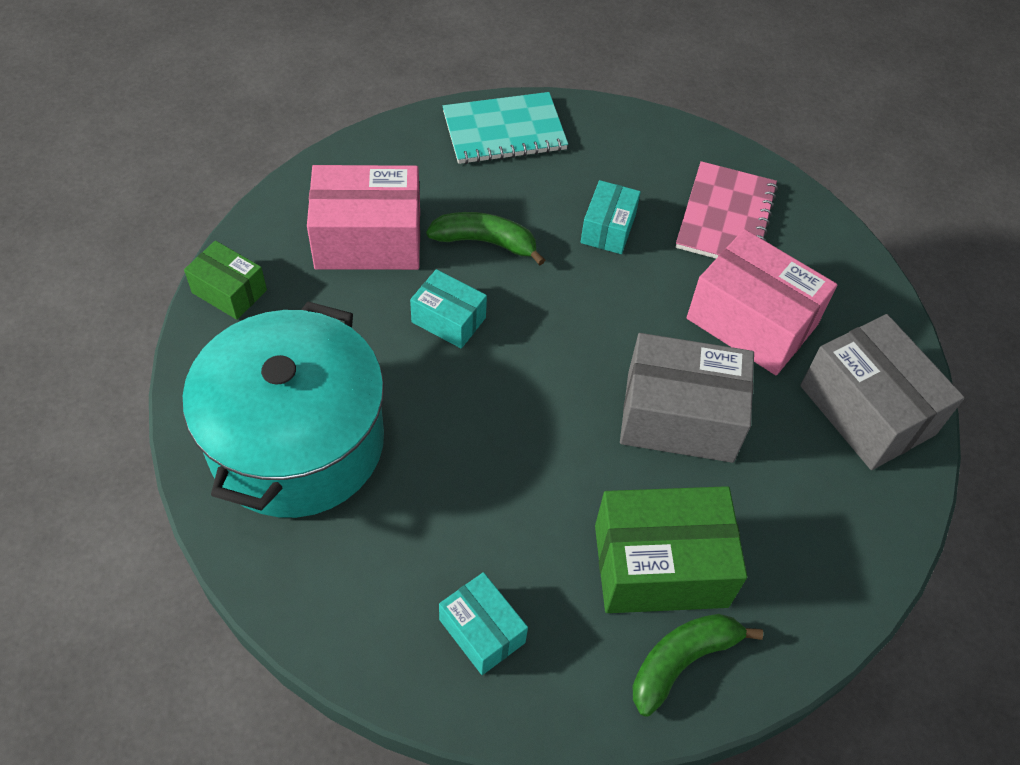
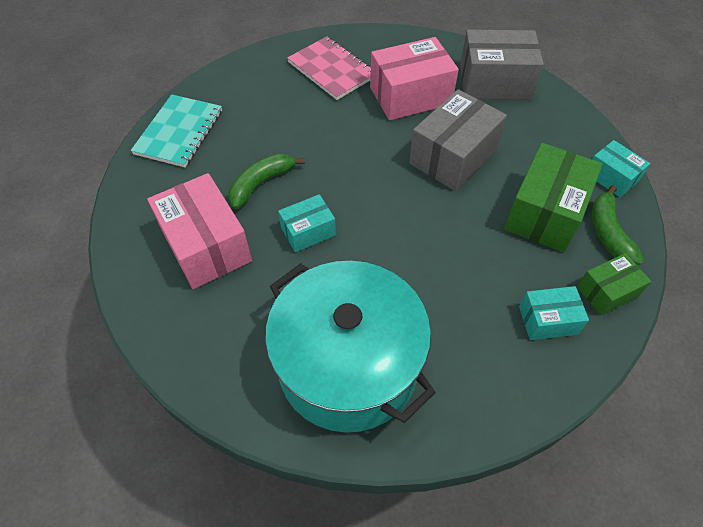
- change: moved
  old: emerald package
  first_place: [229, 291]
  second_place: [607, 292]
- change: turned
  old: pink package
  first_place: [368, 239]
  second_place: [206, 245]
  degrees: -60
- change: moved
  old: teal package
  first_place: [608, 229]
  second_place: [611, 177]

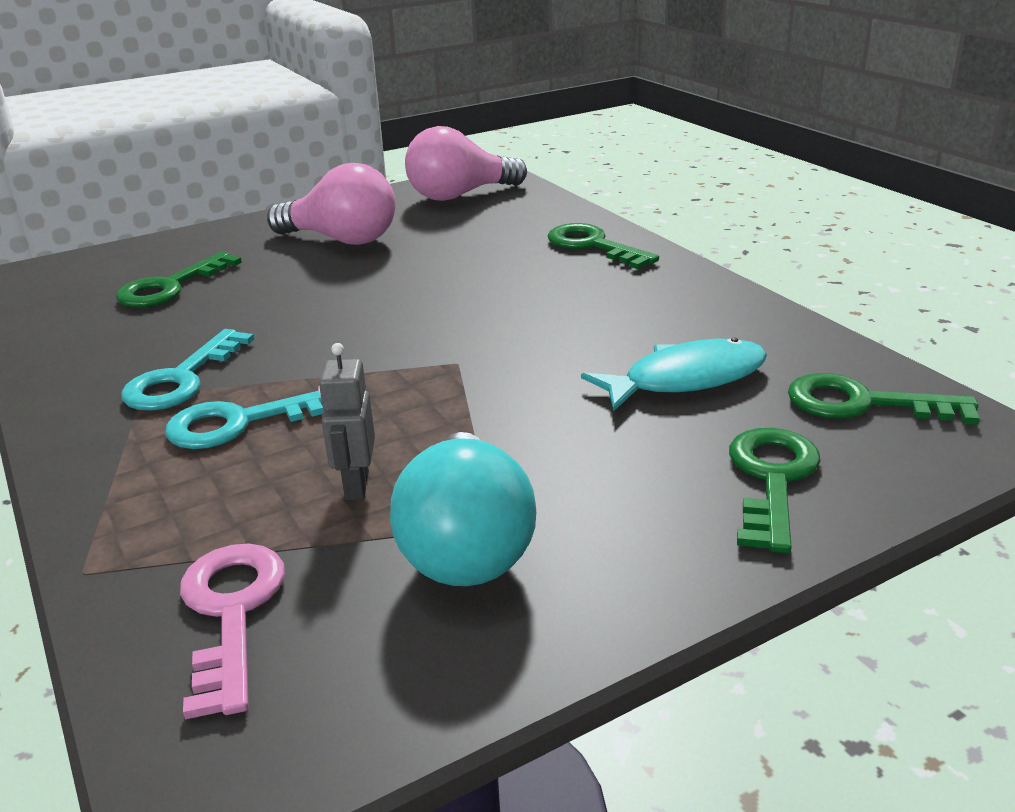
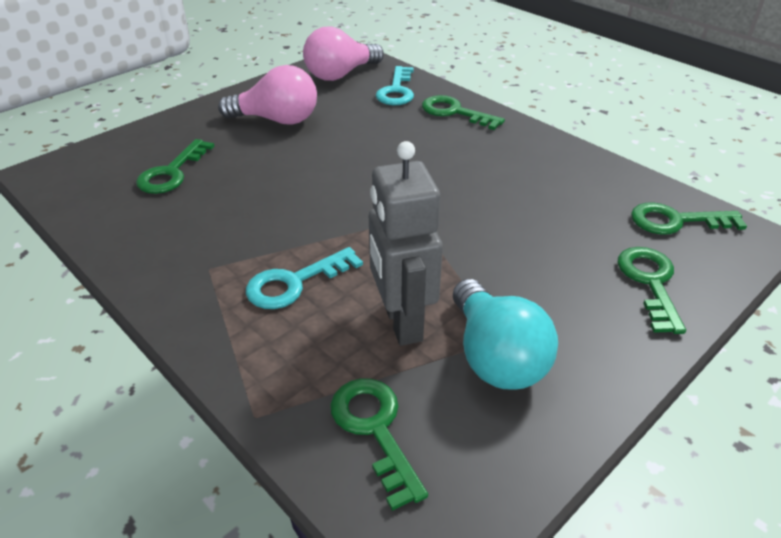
- change: moved
  old: teal latchkey
  first_place: [182, 379]
  second_place: [396, 91]
- change: recoloured
  old: pink latchkey
  new: emerald latchkey
  first_place: [231, 613]
  second_place: [375, 429]
- change: resized
  old: gray toy robot
  first_place: [356, 486]
  second_place: [401, 322]
  factor: 1.93
- change: removed
  old: teal toy fish
  first_place: [685, 379]

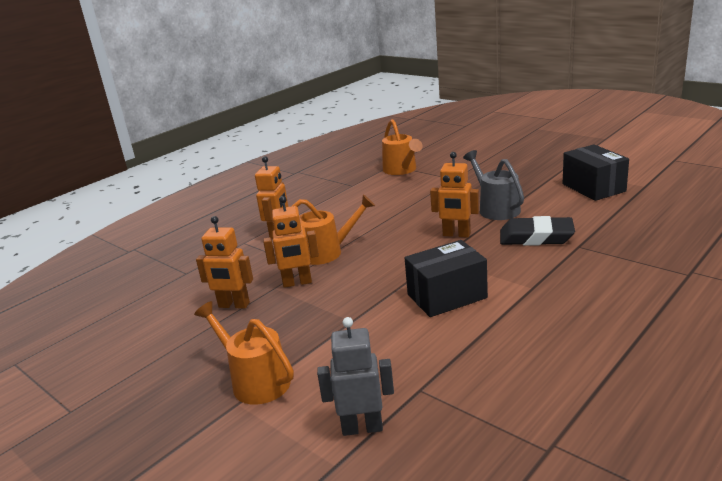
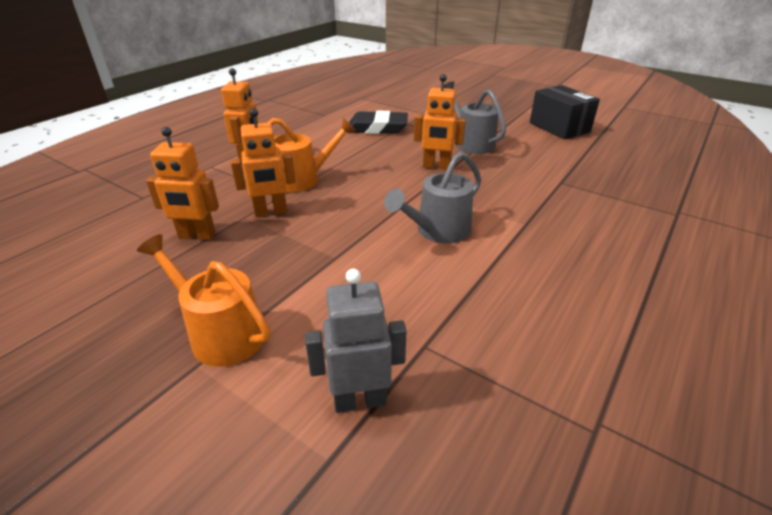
- change: removed
  old: bright orange watering pot
  first_place: [401, 170]
- change: replaced
  old: black package
  new: gray watering pot
  first_place: [447, 296]
  second_place: [437, 231]
- change: moved
  old: black gum eraser
  first_place: [536, 237]
  second_place: [377, 128]

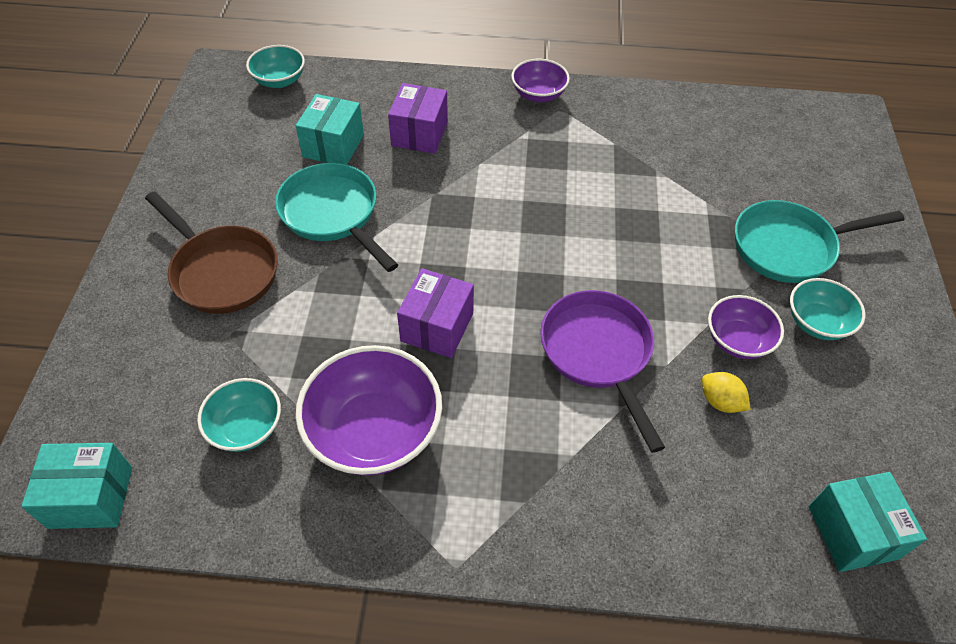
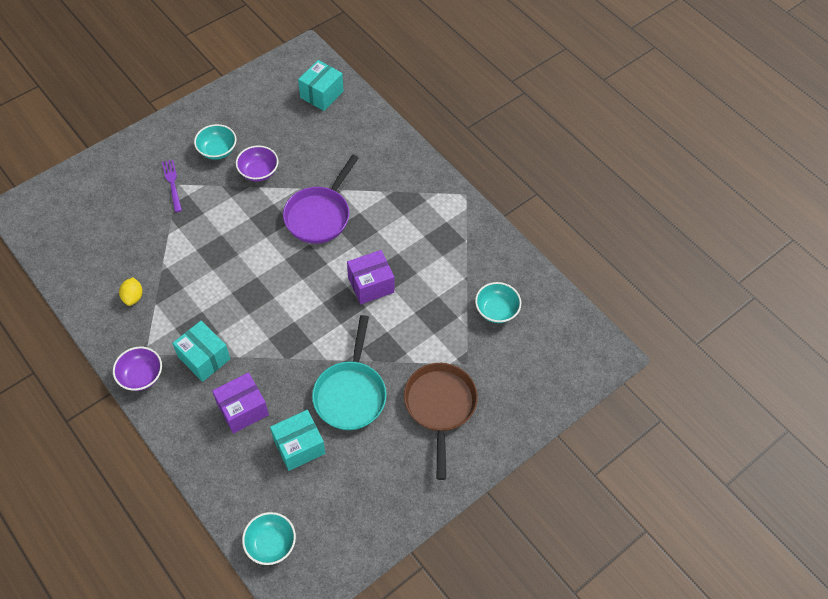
- change: moved
  old: teal package
  first_place: [91, 497]
  second_place: [204, 358]
- change: removed
  old: violet deep dish
  first_place: [374, 431]
- change: moved
  old: bright yellow citrus fruit
  first_place: [720, 401]
  second_place: [133, 297]
- change: replaced
  old: teal pan
  new: violet table fork
  first_place: [789, 247]
  second_place: [172, 183]

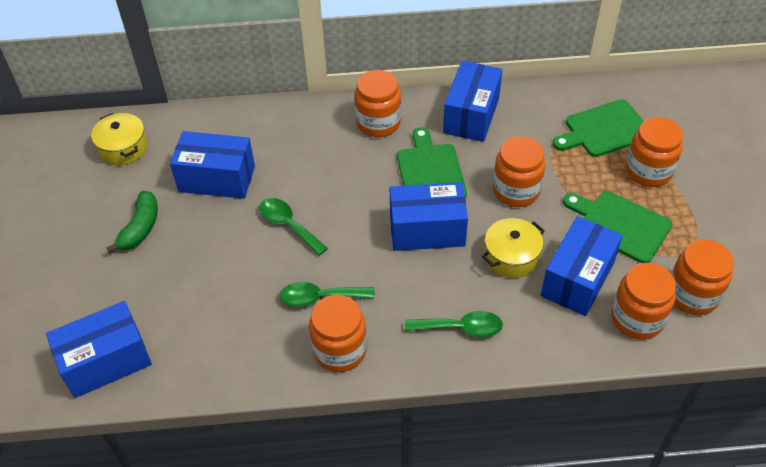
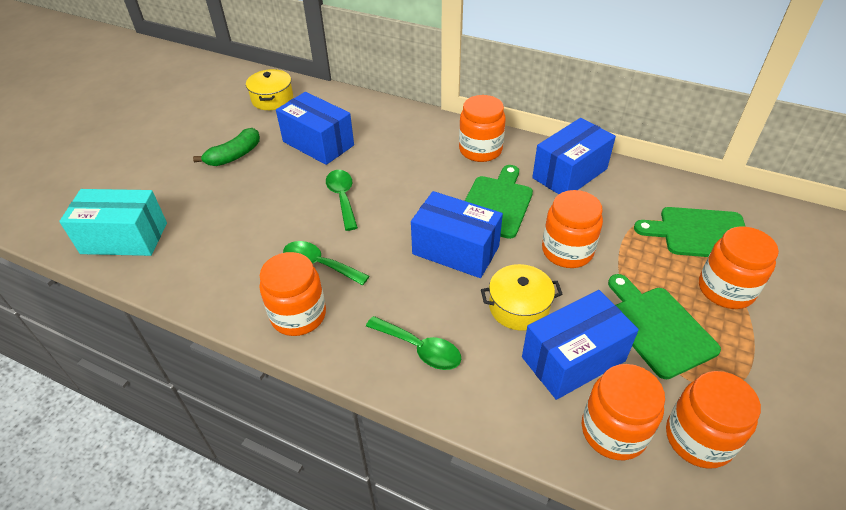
- change: recoloured
  old: cobalt package
  new: teal package
  first_place: [106, 361]
  second_place: [124, 238]

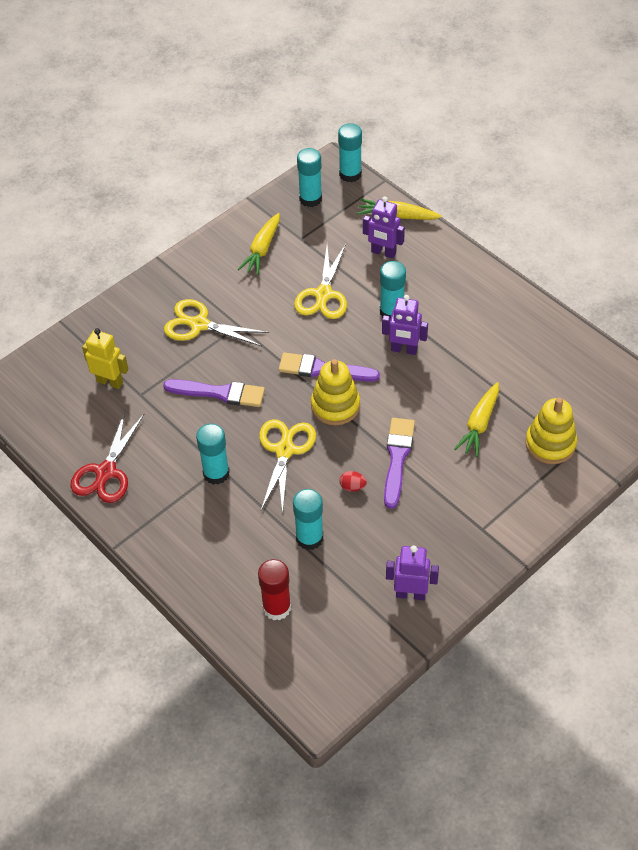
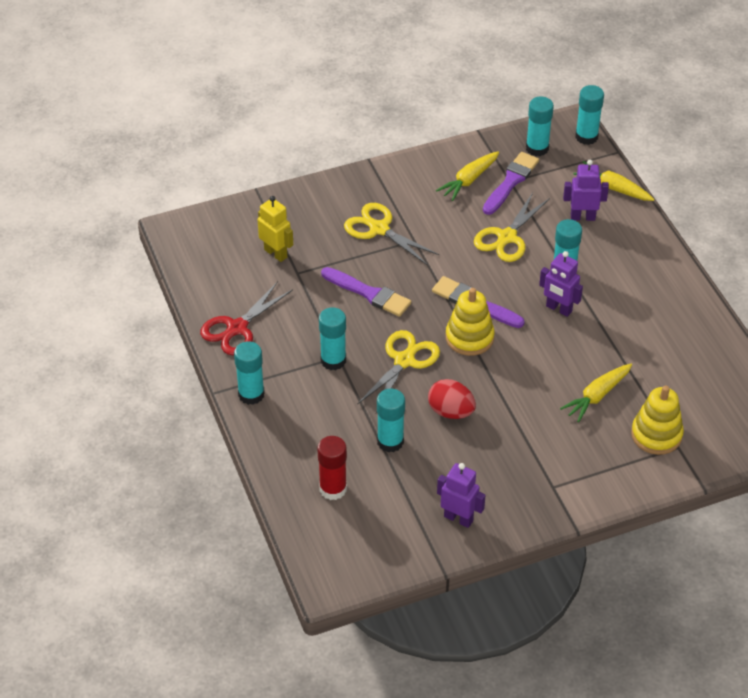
- change: resized
  old: scarlet egg
  first_place: [352, 487]
  second_place: [451, 411]
  factor: 1.88
- change: turned
  old: violet toy robot
  first_place: [383, 253]
  second_place: [582, 217]
  degrees: 135
- change: moved
  old: violet paintbrush
  first_place: [397, 458]
  second_place: [511, 182]
- change: added
  new: teal glue stick
  second_place: [251, 394]

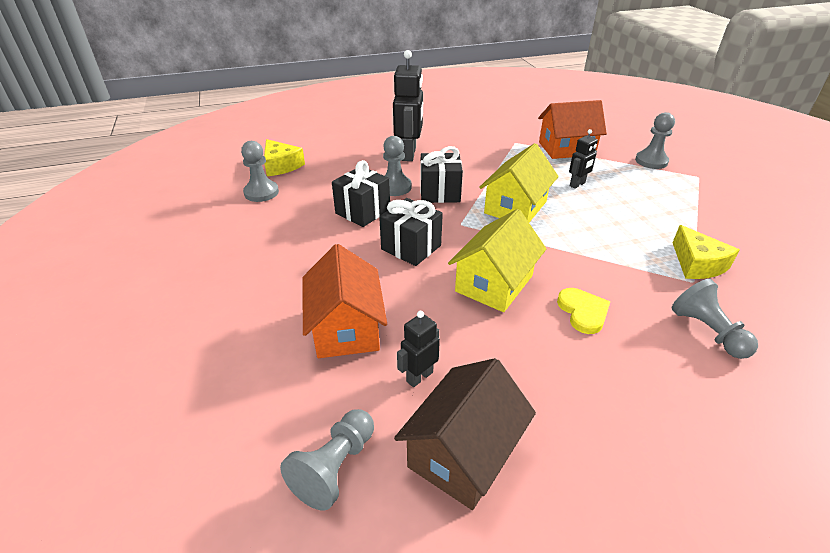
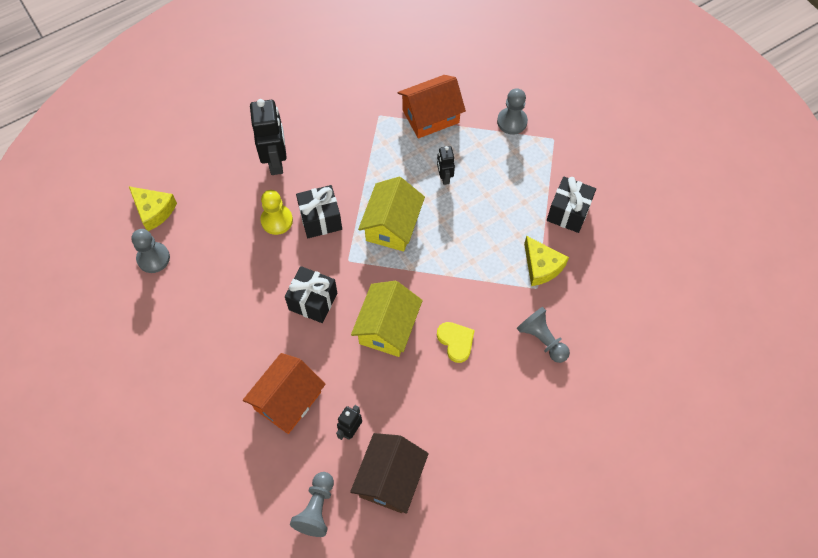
- change: turned
  old: bright orange cottage
  first_place: [346, 328]
  second_place: [288, 400]
  degrees: 60
- change: moved
  old: black present
  first_place: [363, 211]
  second_place: [568, 212]
- change: recoloured
  old: gray pawn
  new: bright yellow pawn
  first_place: [394, 187]
  second_place: [277, 220]
- change: turned
  old: black toy robot
  first_place: [577, 184]
  second_place: [444, 177]
  degrees: 135

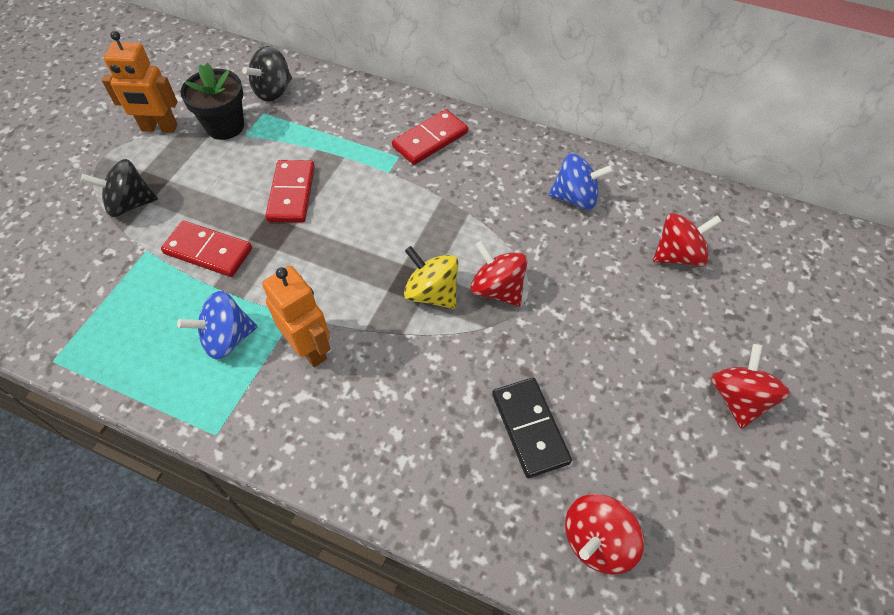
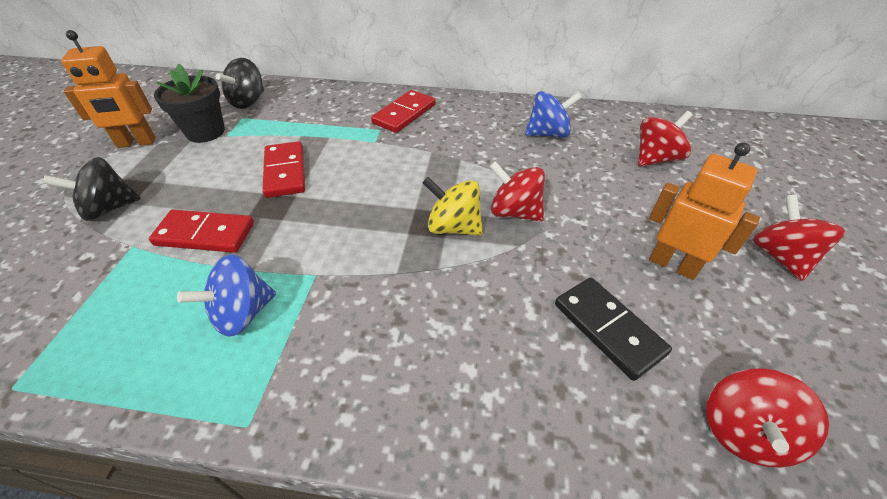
- change: moved
  old: bright orange toy robot
  first_place: [310, 348]
  second_place: [673, 264]

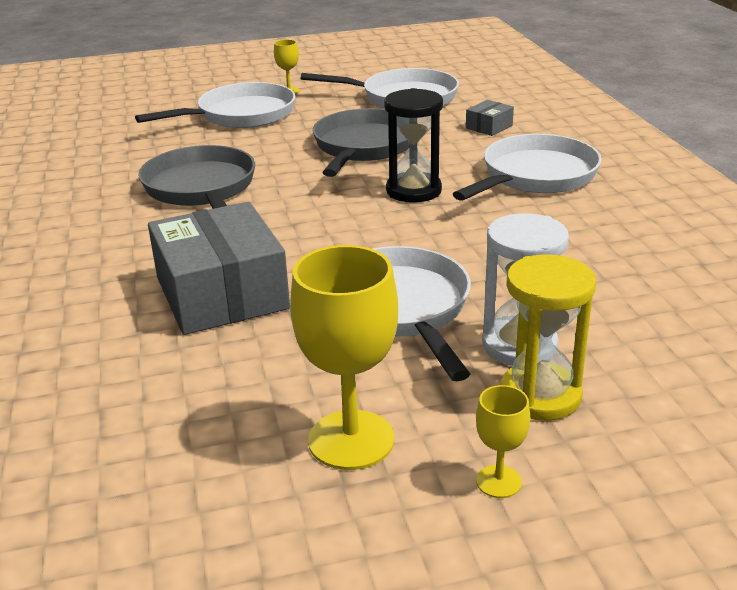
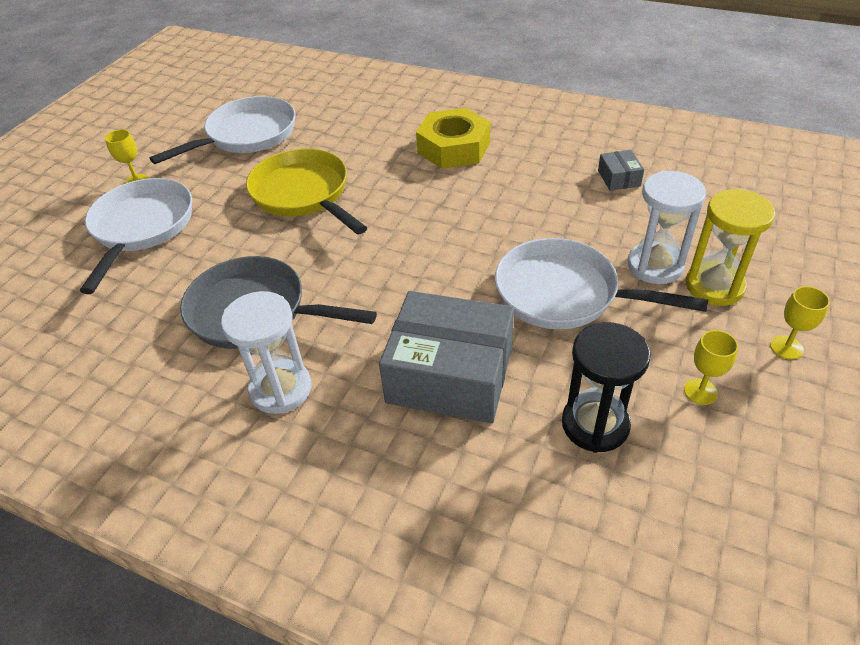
- change: resized
  old: bright yellow chalice
  first_place: [351, 440]
  second_place: [700, 391]
  factor: 0.49
- change: recoloured
  old: gray pan
  new: bright yellow pan
  first_place: [363, 147]
  second_place: [303, 194]
- change: moved
  old: black sandglass
  first_place: [413, 191]
  second_place: [595, 424]
- change: replaced
  old: snow-white pan
  new: bright yellow hex nut
  first_place: [535, 176]
  second_place: [453, 147]
- change: moved
  old: gray package
  first_place: [489, 127]
  second_place: [619, 178]
- change: added
  new: snow-white sandglass
  second_place: [280, 389]

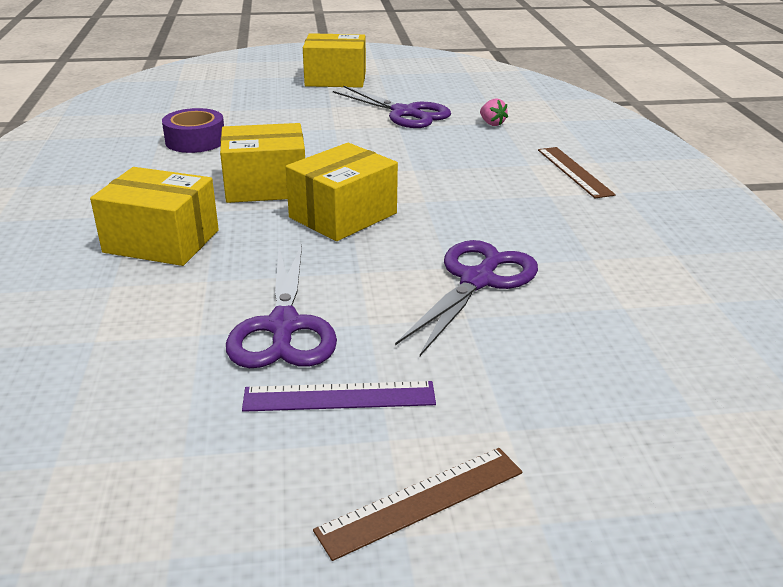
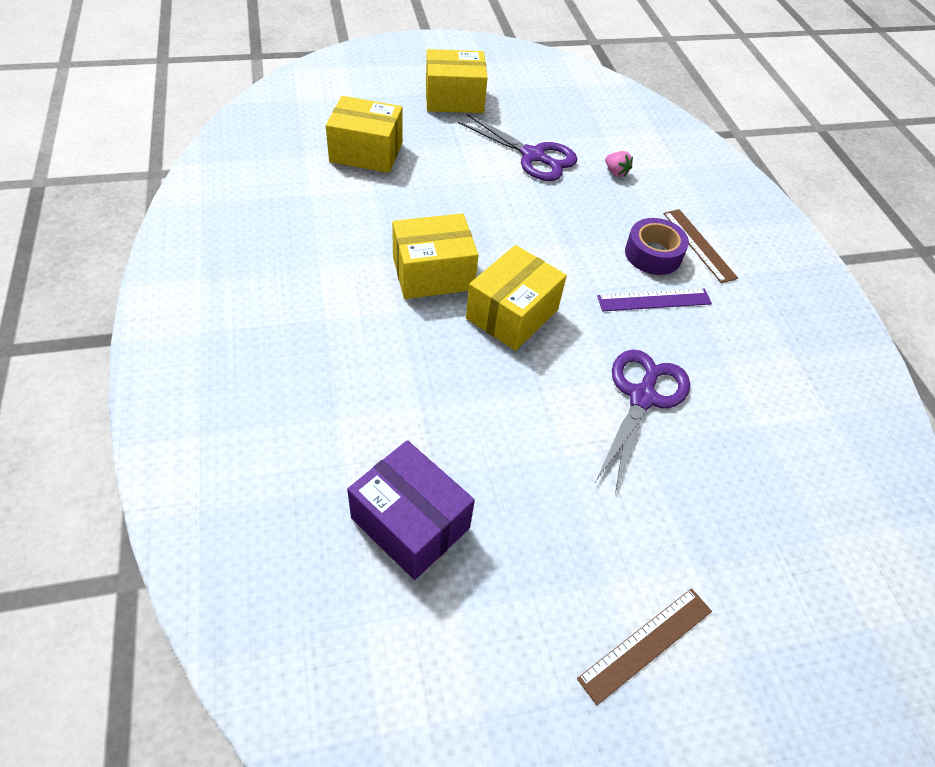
- change: moved
  old: bright yellow package
  first_place: [162, 241]
  second_place: [366, 152]
- change: moved
  old: violet tape
  first_place: [195, 141]
  second_place: [653, 254]
- change: removed
  old: violet pair of scissors
  first_place: [283, 327]
- change: moved
  old: violet ruler
  first_place: [339, 396]
  second_place: [654, 300]
- change: added
  new: violet package
  second_place: [410, 523]

